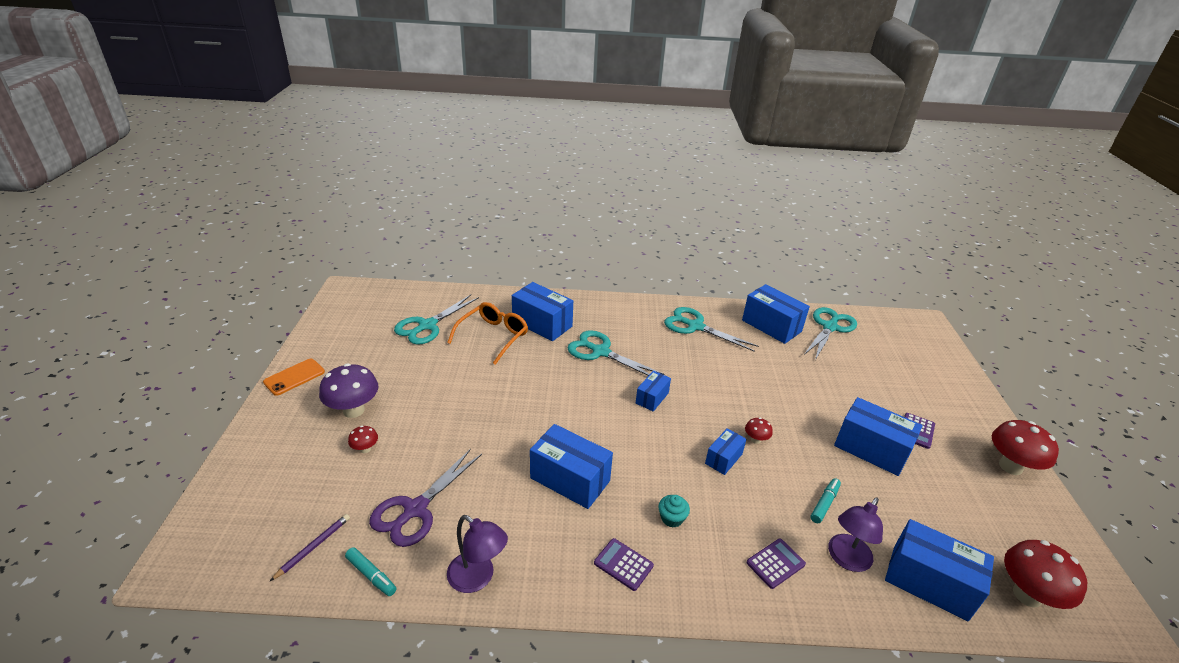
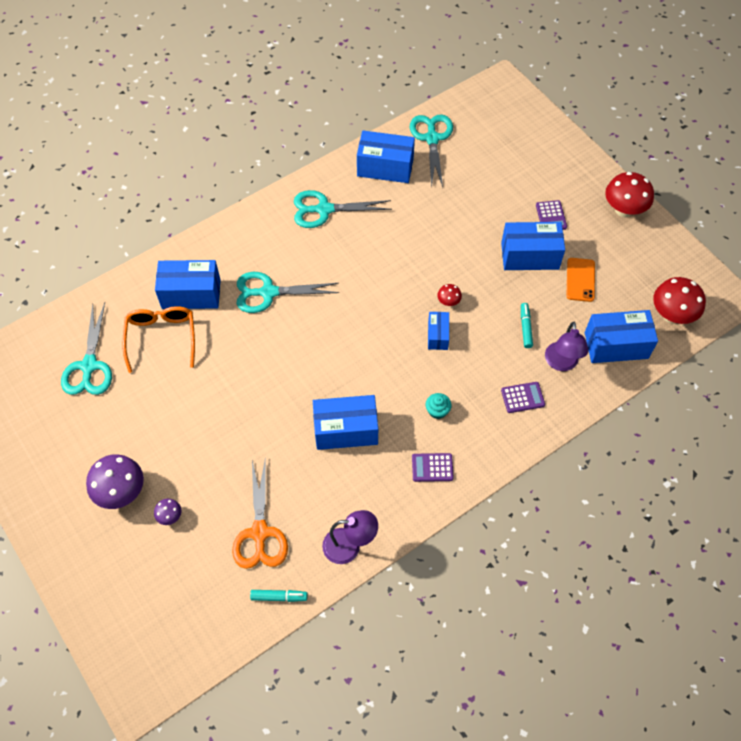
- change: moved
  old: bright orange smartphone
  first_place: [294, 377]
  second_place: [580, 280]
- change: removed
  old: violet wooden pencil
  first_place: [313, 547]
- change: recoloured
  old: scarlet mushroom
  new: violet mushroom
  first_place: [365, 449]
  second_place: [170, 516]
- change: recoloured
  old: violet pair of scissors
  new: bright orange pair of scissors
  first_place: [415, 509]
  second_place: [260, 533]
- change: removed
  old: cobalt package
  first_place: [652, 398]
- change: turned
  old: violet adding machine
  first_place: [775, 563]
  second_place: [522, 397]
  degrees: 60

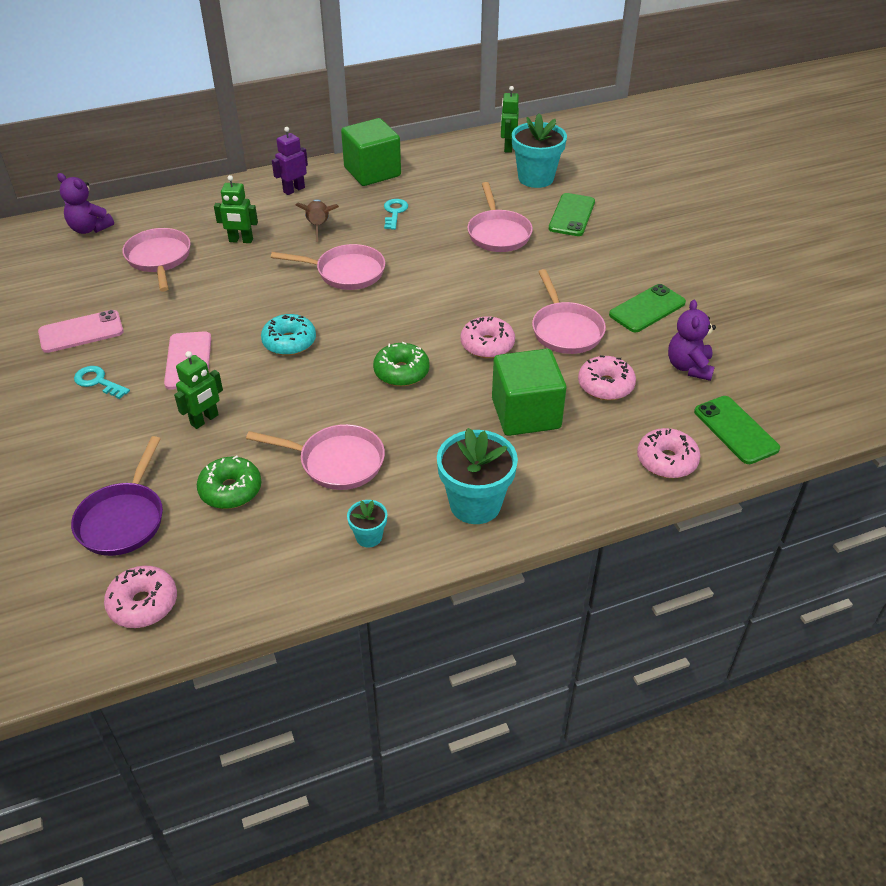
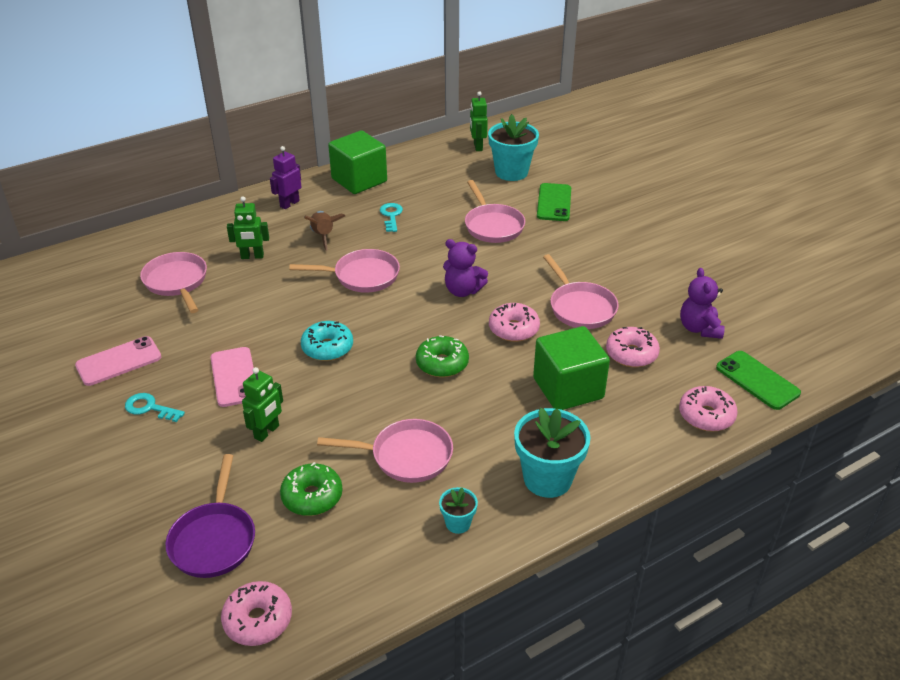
- change: moved
  old: violet teddy
  first_place: [89, 228]
  second_place: [463, 290]
- change: removed
  old: emerald smartphone
  first_place: [647, 309]

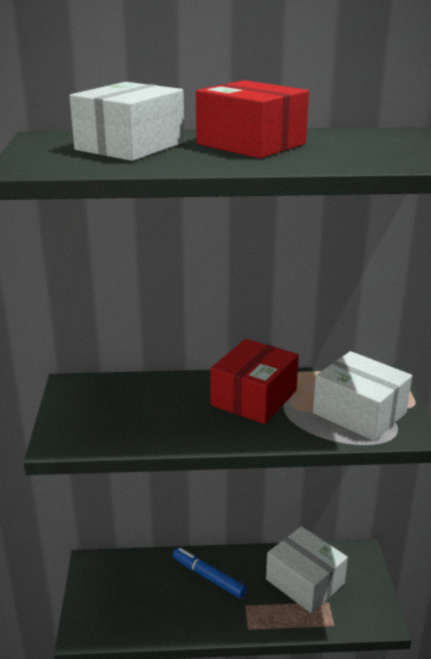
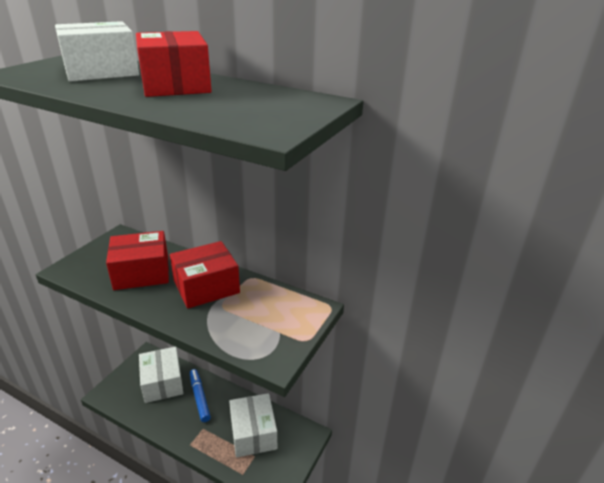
- change: moved
  old: snow-white package
  first_place: [359, 413]
  second_place: [162, 382]
- change: added
  new: scarlet package
  second_place: [142, 272]

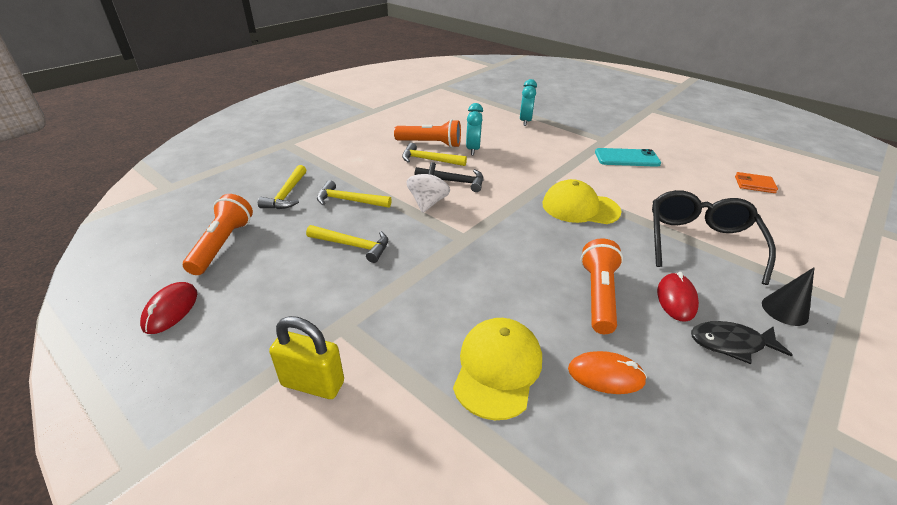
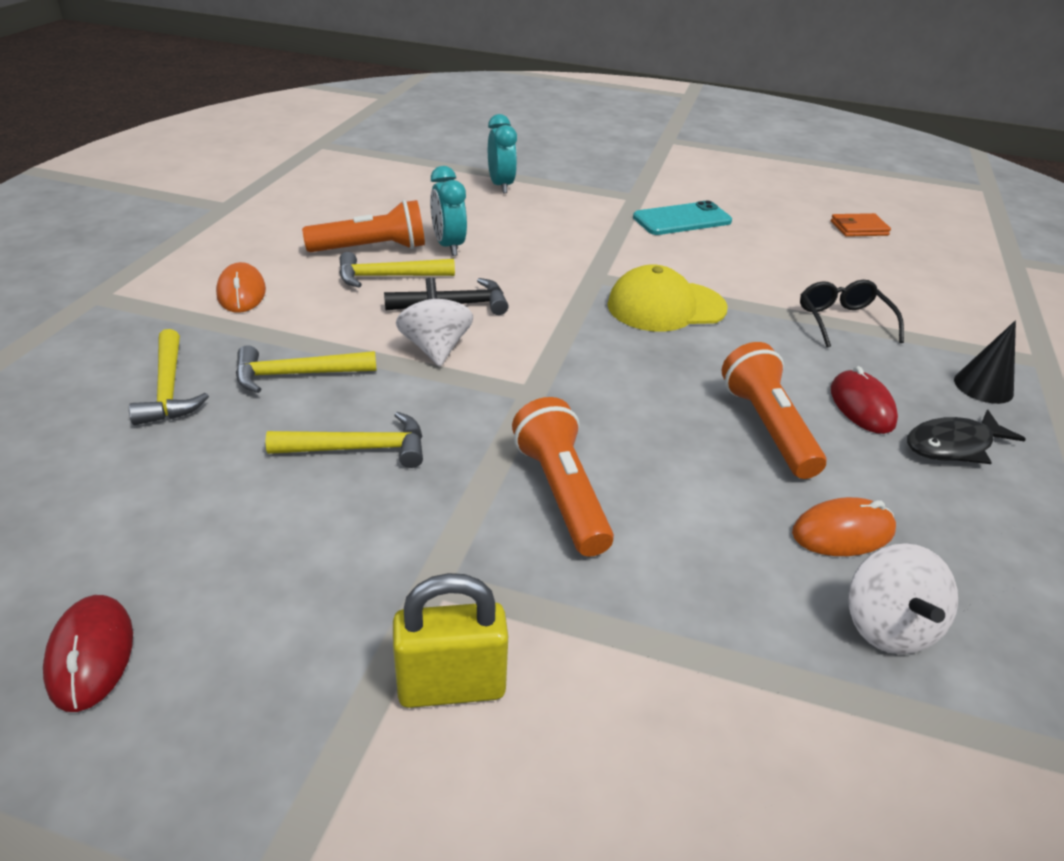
- change: moved
  old: bright orange pocket torch
  first_place: [222, 245]
  second_place: [562, 493]
- change: removed
  old: bright yellow cap
  first_place: [497, 369]
- change: resized
  old: black eyeglasses
  first_place: [700, 242]
  second_place: [843, 321]
  factor: 0.58
- change: added
  new: bright orange computer mouse
  second_place: [241, 292]
- change: added
  new: snow-white whirligig
  second_place: [887, 626]

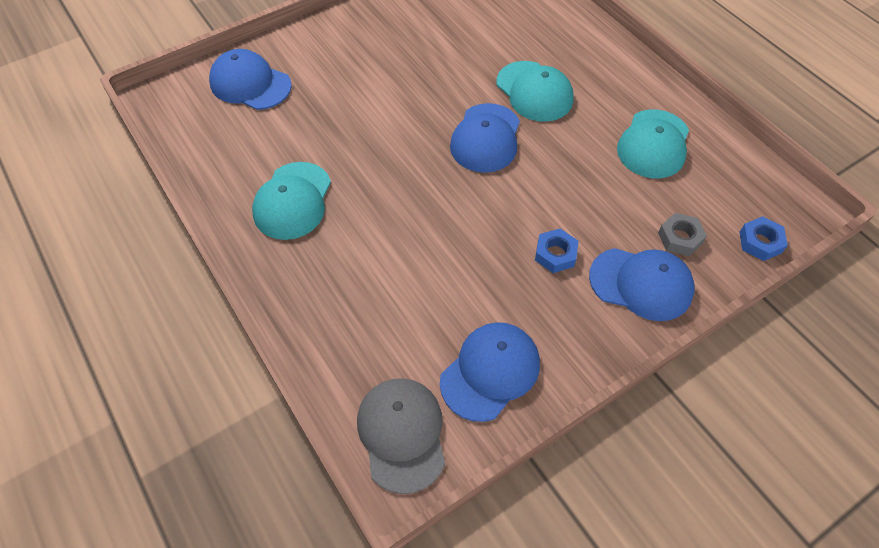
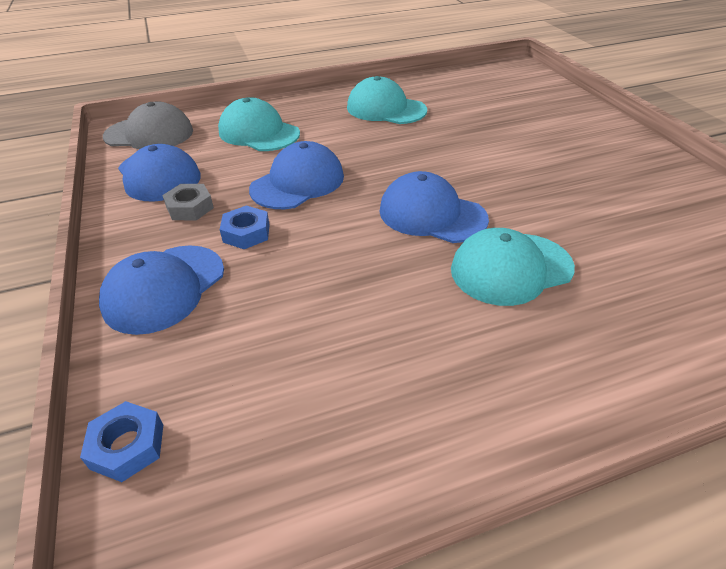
- change: moved
  old: cobalt cap
  first_place: [250, 84]
  second_place: [298, 182]
- change: moved
  old: teal cap
  first_place: [653, 144]
  second_place: [259, 132]
- change: moved
  old: gray hex nut
  first_place: [680, 238]
  second_place: [190, 208]

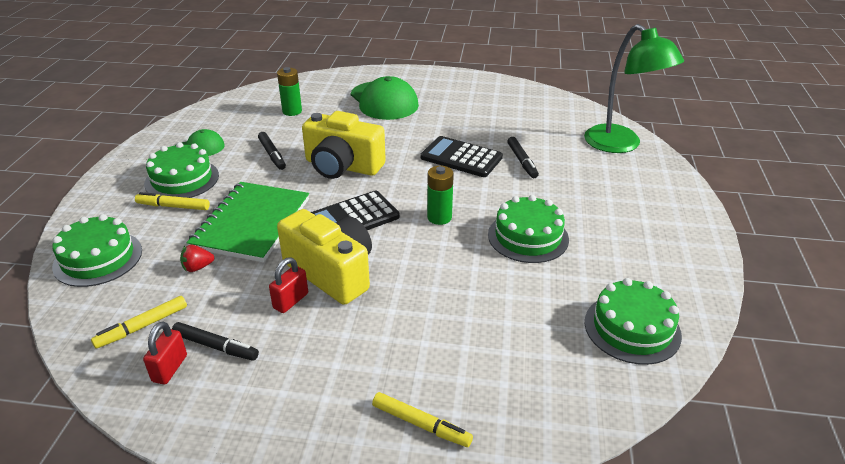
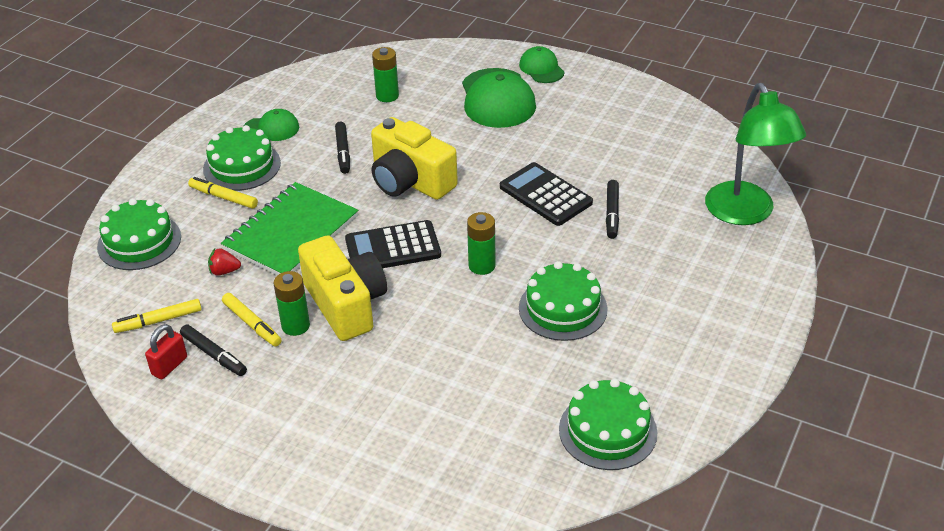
- change: replaced
  old: scarlet padlock
  new: emerald battery
  first_place: [291, 301]
  second_place: [295, 326]
- change: moved
  old: bright yellow marker
  first_place: [421, 424]
  second_place: [252, 324]
- change: added
  new: emerald cap
  second_place: [541, 68]

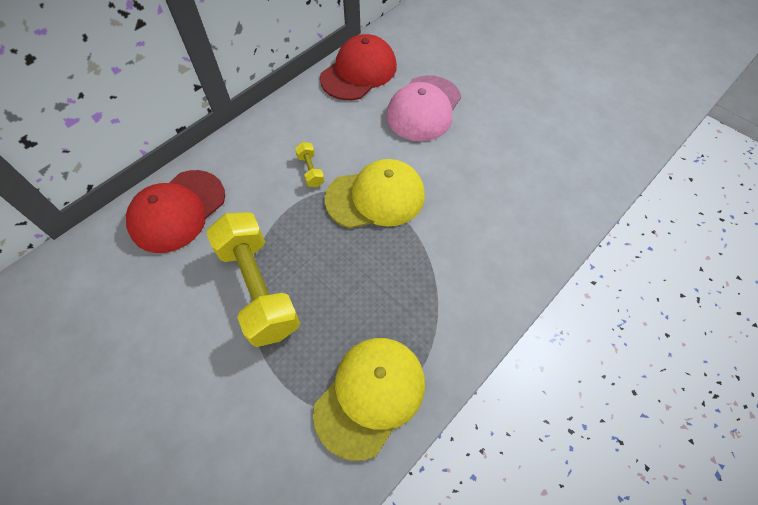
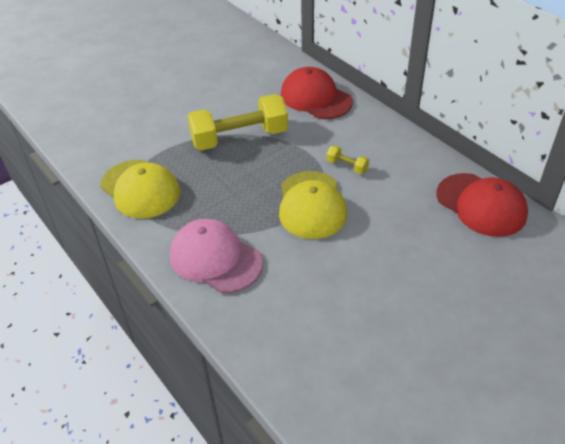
- change: turned
  old: bright yellow hand weight
  first_place: [310, 170]
  second_place: [347, 166]
  degrees: 45
- change: moved
  old: pink cap
  first_place: [424, 108]
  second_place: [215, 259]

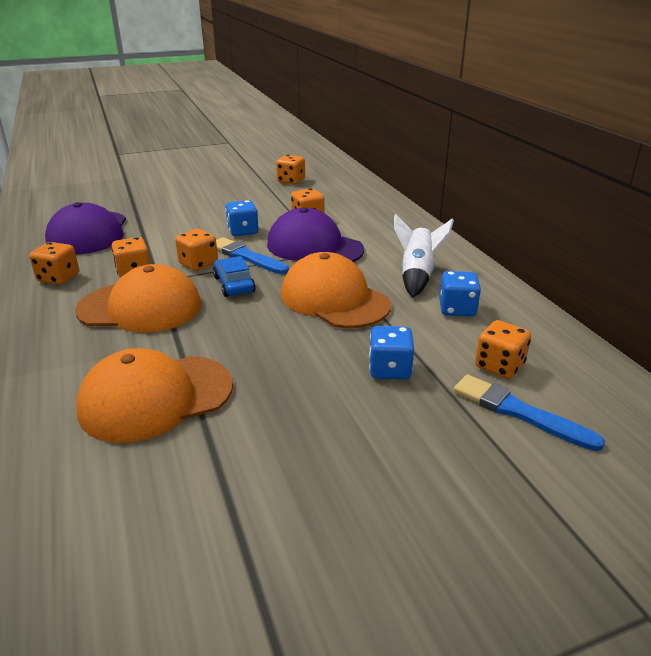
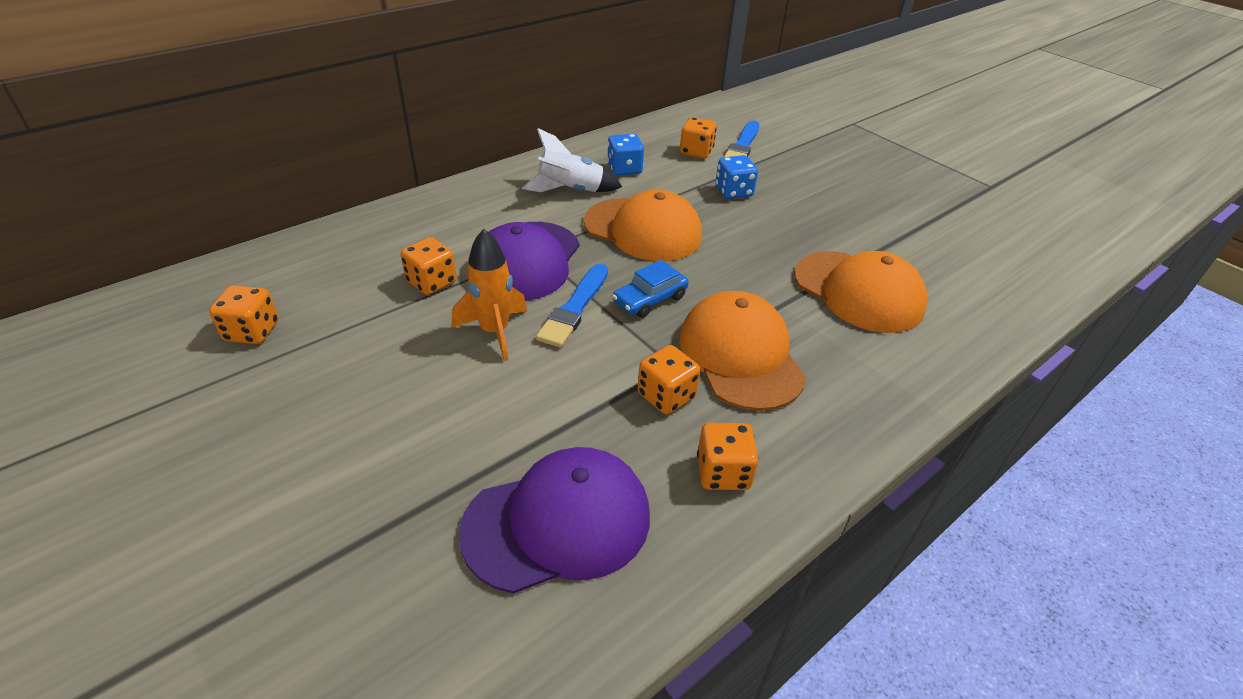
- change: removed
  old: bright orange game die
  first_place: [198, 264]
- change: replaced
  old: cobalt game die
  new: bright orange toy rocket
  first_place: [243, 231]
  second_place: [494, 332]
- change: turned
  old: bright orange cap
  first_place: [334, 299]
  second_place: [643, 230]
  degrees: -90

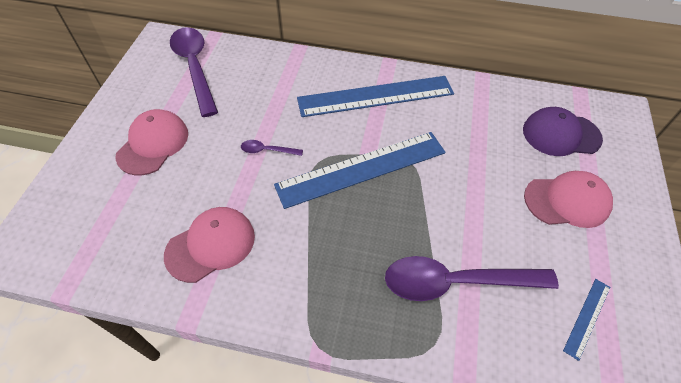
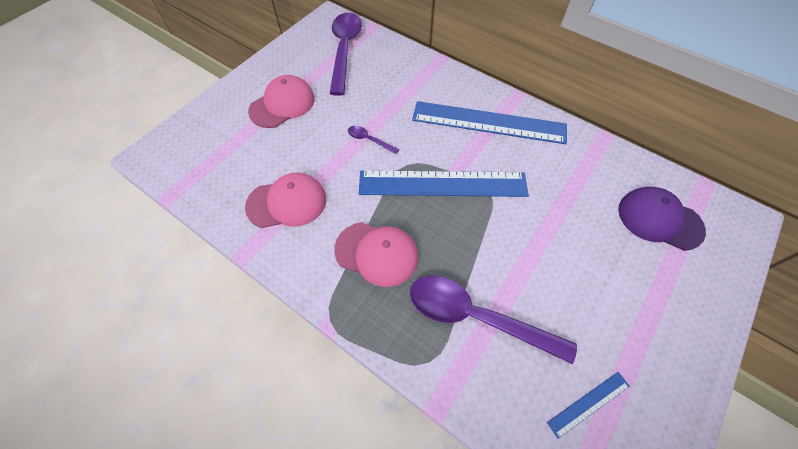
- change: moved
  old: pink cap
  first_place: [567, 201]
  second_place: [377, 253]

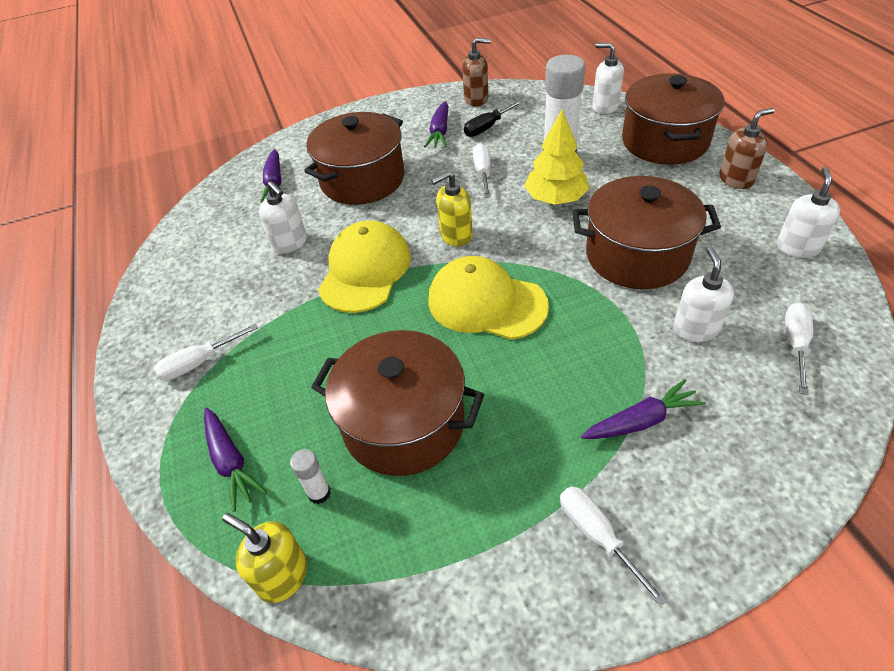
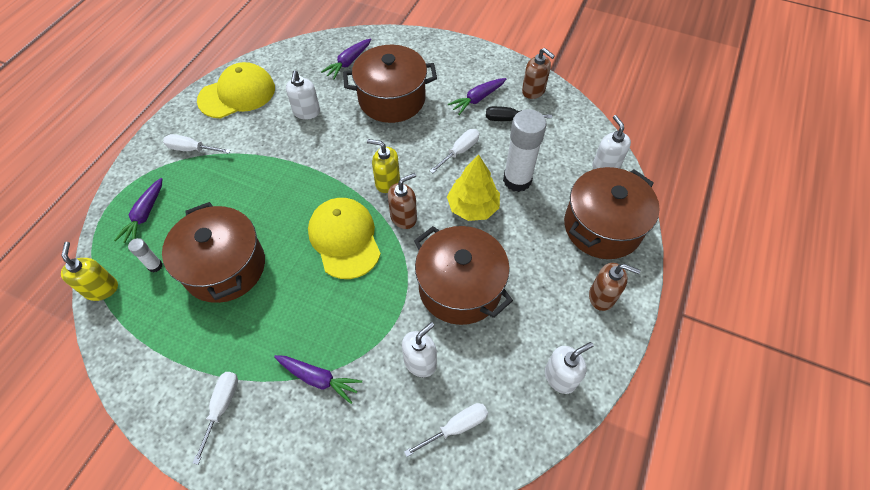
- change: moved
  old: bright yellow cap
  first_place: [365, 270]
  second_place: [237, 94]
- change: added
  new: russet soap pump
  second_place: [403, 217]

